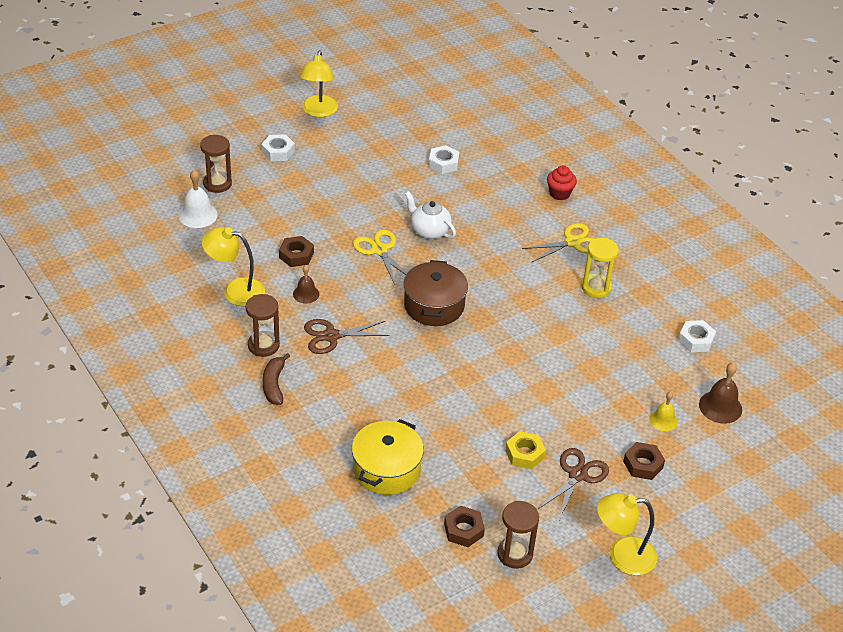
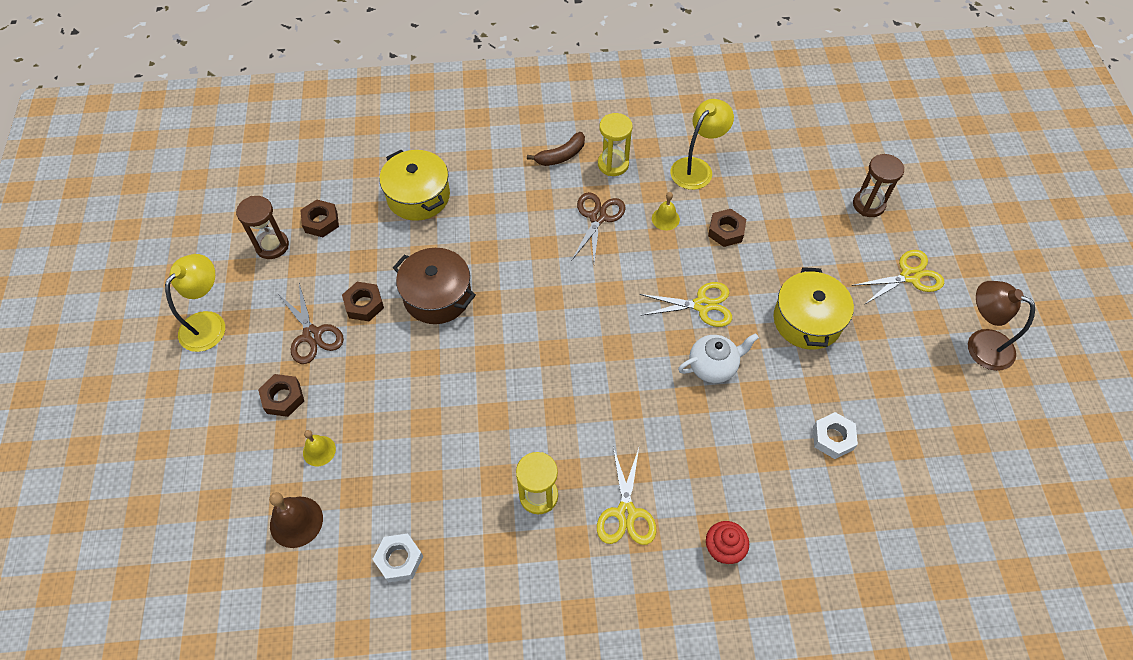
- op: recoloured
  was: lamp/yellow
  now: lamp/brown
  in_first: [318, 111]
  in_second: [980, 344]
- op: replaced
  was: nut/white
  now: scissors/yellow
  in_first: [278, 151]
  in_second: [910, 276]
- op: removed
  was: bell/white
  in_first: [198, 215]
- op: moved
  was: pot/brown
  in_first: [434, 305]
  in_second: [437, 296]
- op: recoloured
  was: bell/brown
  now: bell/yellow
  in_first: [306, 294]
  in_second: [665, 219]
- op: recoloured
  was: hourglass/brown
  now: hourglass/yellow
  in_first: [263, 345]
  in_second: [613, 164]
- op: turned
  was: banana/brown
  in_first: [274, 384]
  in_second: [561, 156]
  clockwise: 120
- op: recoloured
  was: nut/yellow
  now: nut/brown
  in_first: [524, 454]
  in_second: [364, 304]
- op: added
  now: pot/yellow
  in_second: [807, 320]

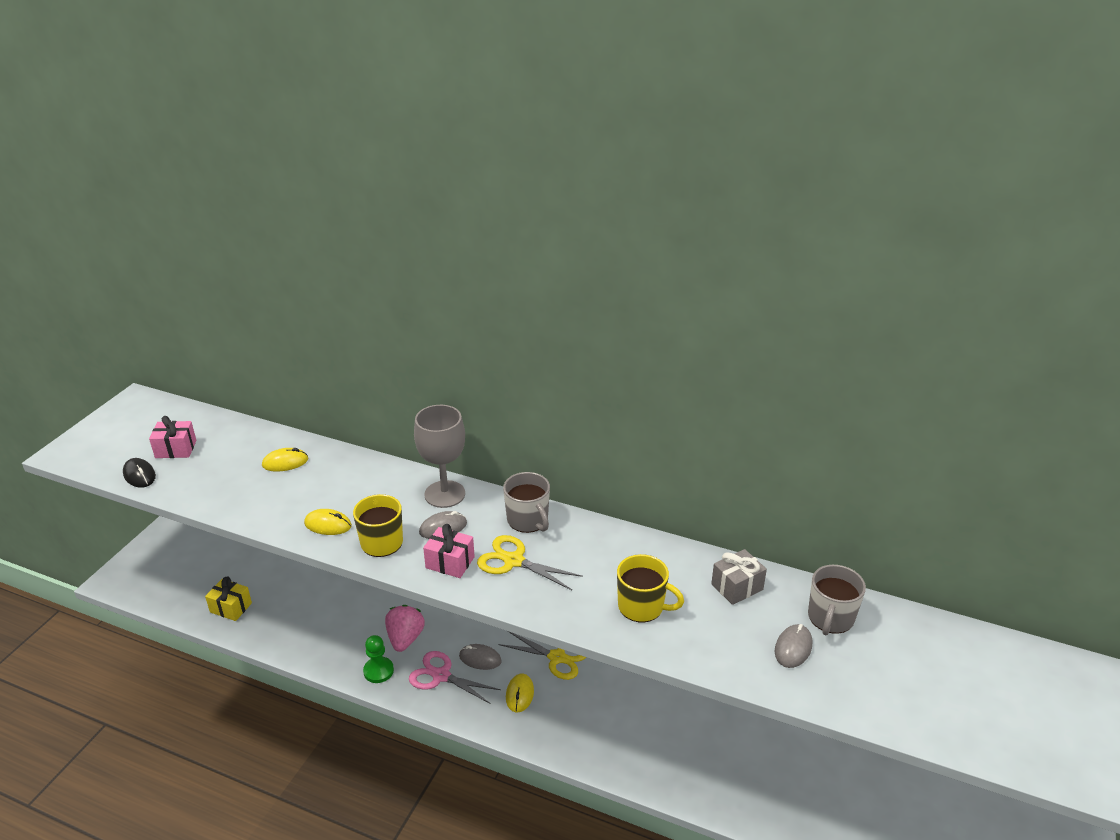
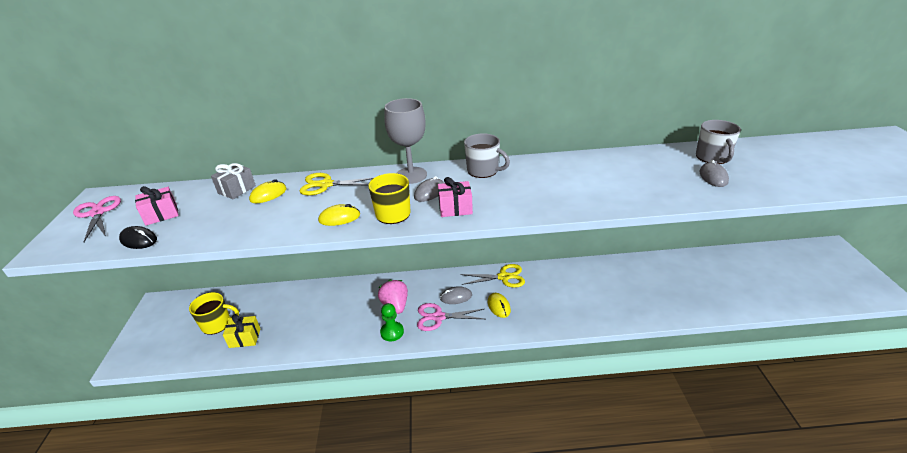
- op: moved
  was: scissors/yellow
  in_first: [513, 561]
  in_second: [326, 185]
- op: moved
  was: gift/grey
  in_first: [737, 587]
  in_second: [237, 189]
- op: moved
  was: mug/yellow
  in_first: [642, 606]
  in_second: [217, 324]
- op: added
  now: scissors/pink
  in_second: [97, 213]

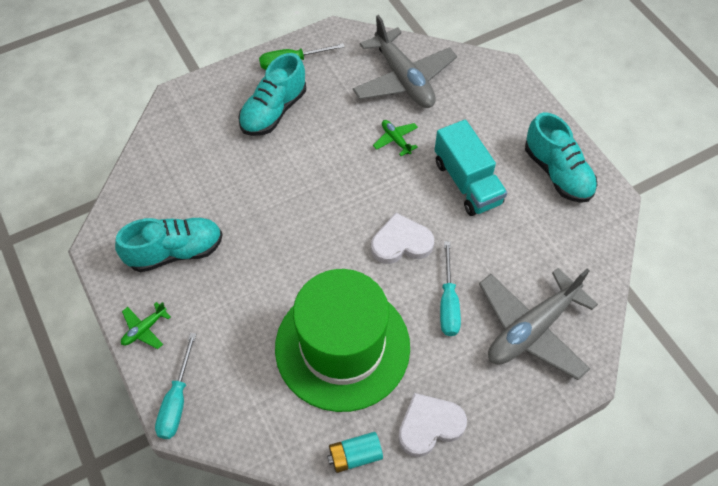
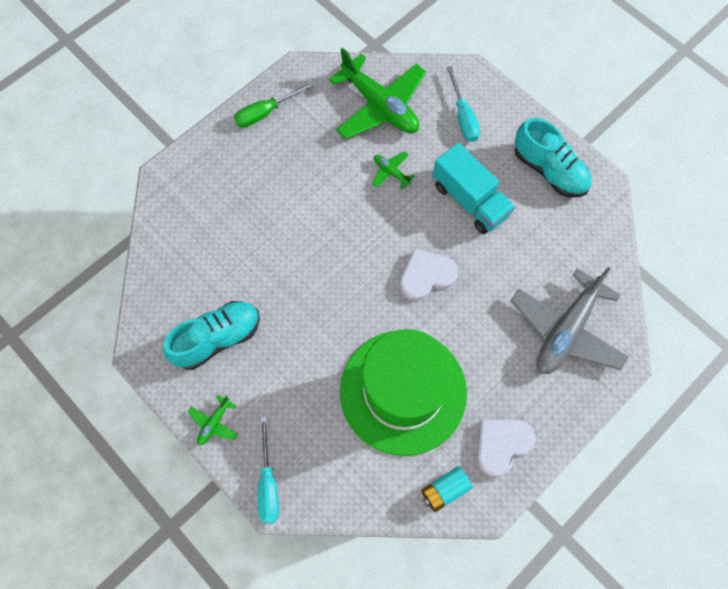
- op: recoloured
  was: plane/grey
  now: plane/green
  in_first: [403, 79]
  in_second: [380, 106]
- op: removed
  was: shoe/turquoise
  in_first: [274, 111]
- op: moved
  was: screwdriver/turquoise
  in_first: [448, 303]
  in_second: [463, 116]

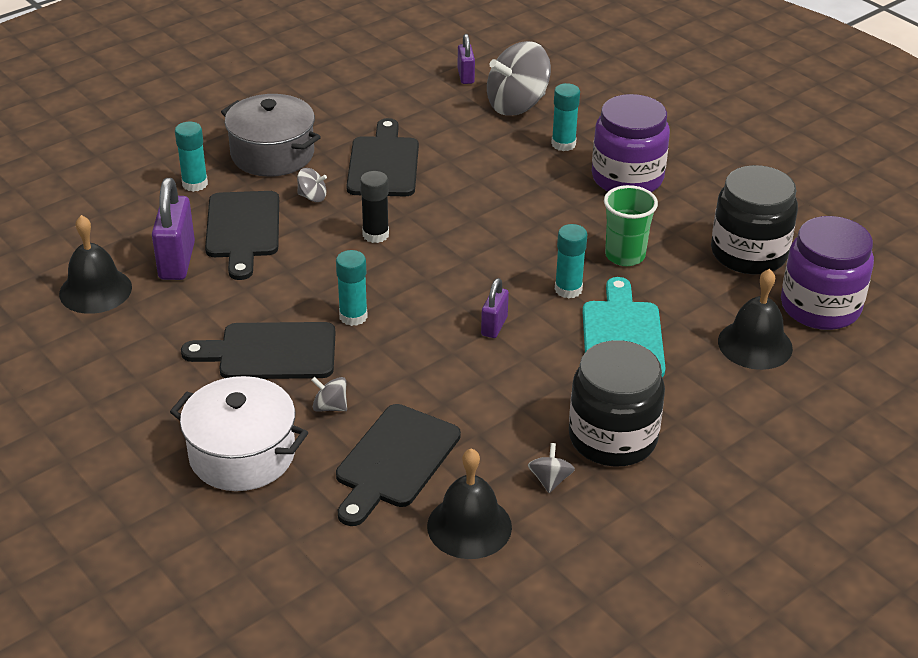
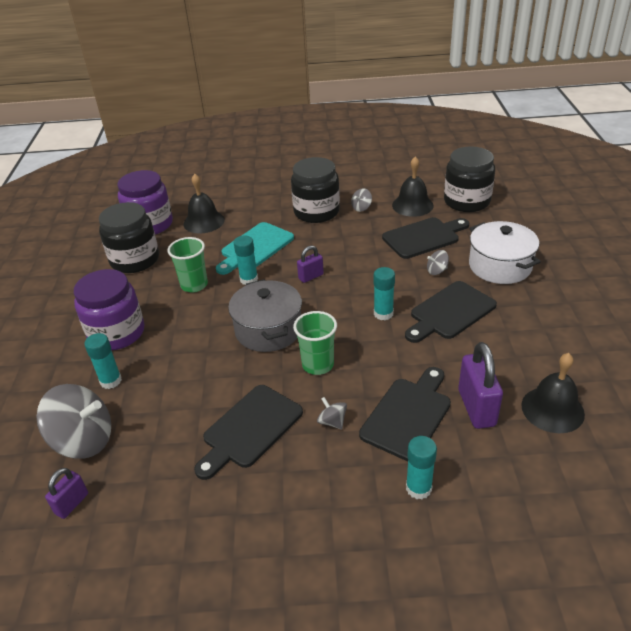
- op: moved
  was: pot/grey
  in_first: [272, 154]
  in_second: [268, 330]
- op: replaced
  was: glue stick/black
  now: cup/green
  in_first: [375, 235]
  in_second: [318, 365]
- op: turned
  was: padlock/purple
  in_first: [177, 261]
  in_second: [476, 408]
  clockwise: -45
- op: turned
  was: cutting board/black
  in_first: [270, 352]
  in_second: [450, 312]
  clockwise: 105
- op: turned
  was: spinning top/grey
  in_first: [330, 407]
  in_second: [437, 271]
  clockwise: 105
- op: added
  now: jar/black
  in_second: [466, 201]

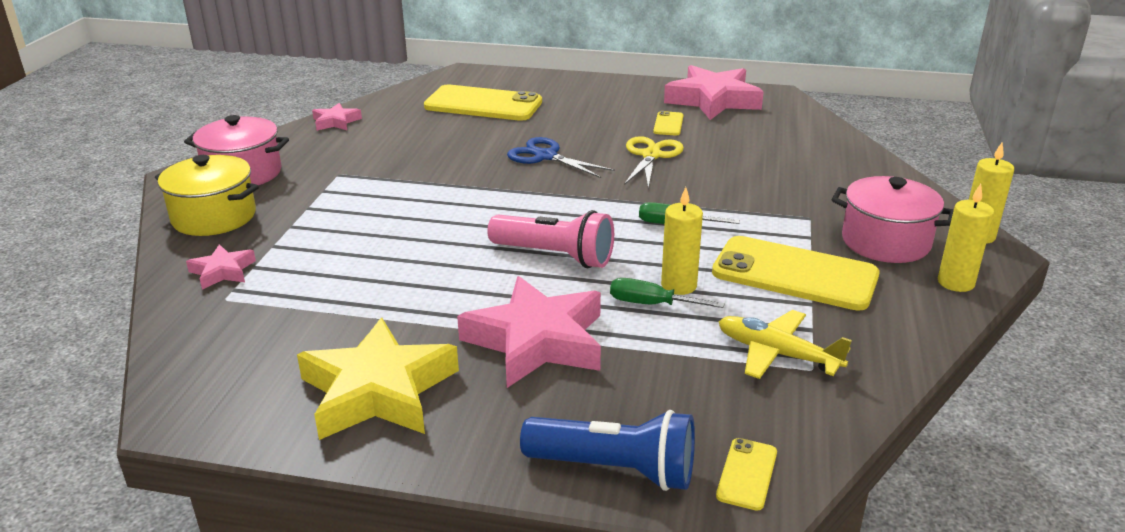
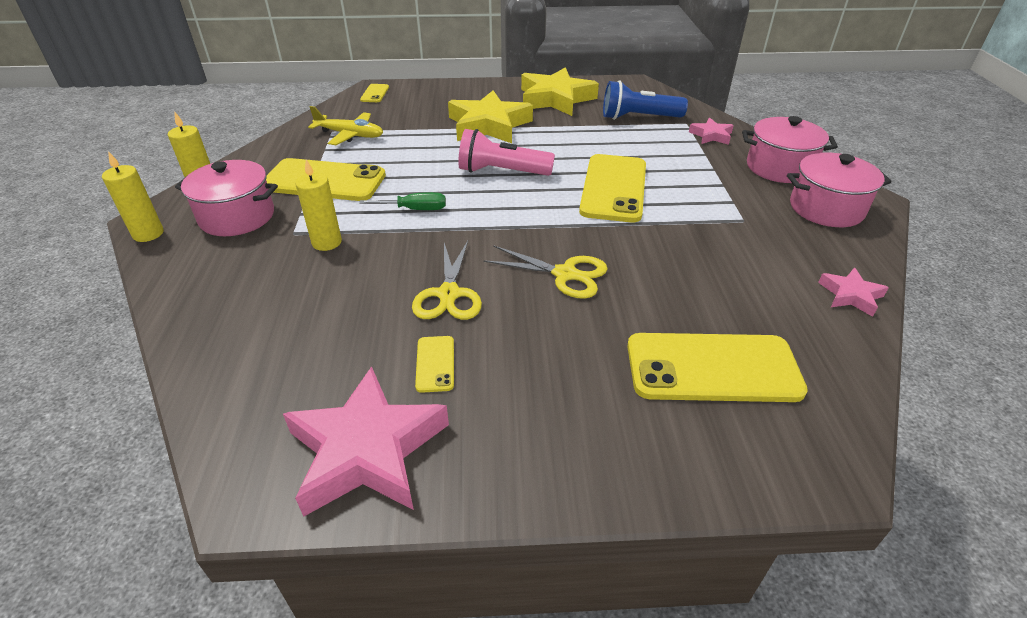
- op: recoloured
  was: scissors/blue
  now: scissors/yellow
  in_first: [545, 156]
  in_second: [565, 274]
- op: recoloured
  was: pot/yellow
  now: pot/pink
  in_first: [214, 217]
  in_second: [779, 168]
- op: moved
  was: candle/yellow
  in_first: [679, 285]
  in_second: [327, 242]
- op: recoloured
  was: star/pink
  now: star/yellow
  in_first: [536, 341]
  in_second: [489, 125]
- op: removed
  was: screwdriver/green
  in_first: [651, 304]
- op: moved
  was: flashlight/blue
  in_first: [615, 469]
  in_second: [638, 117]
- op: added
  now: phone/yellow
  in_second: [614, 188]

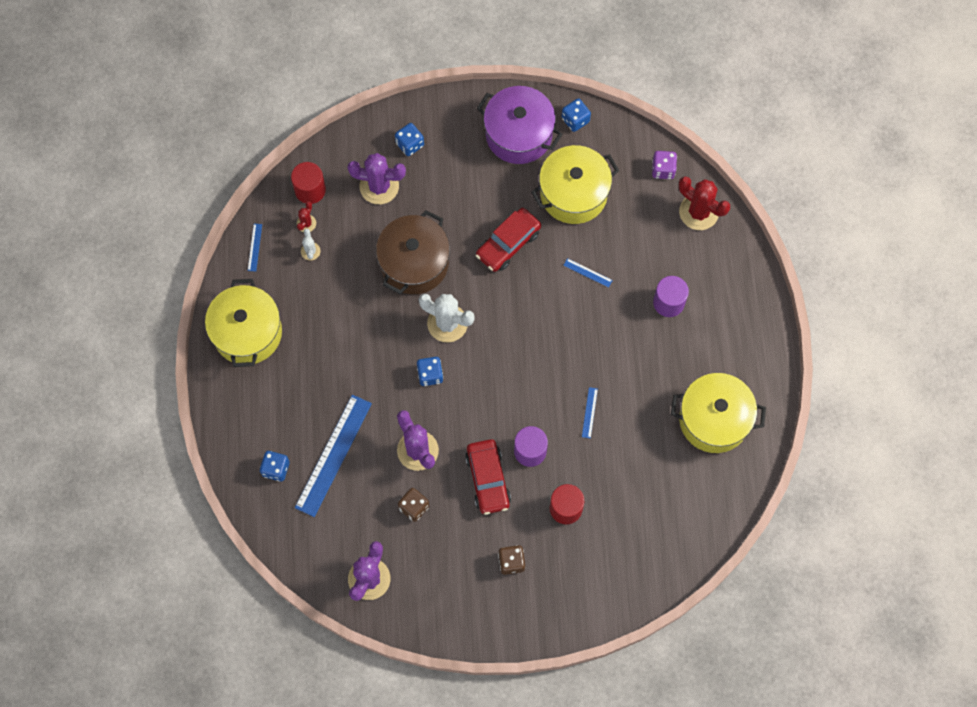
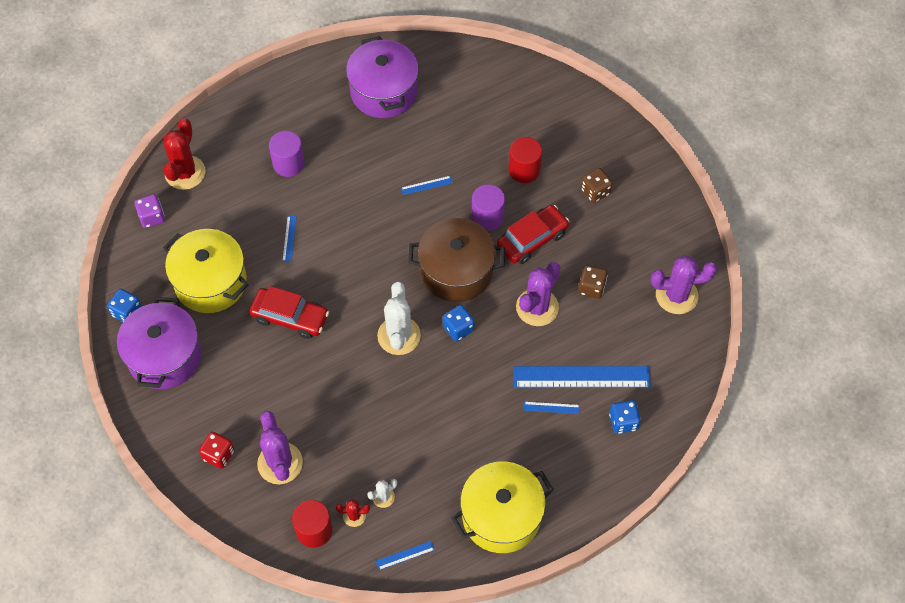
- op: recoloured
  was: dice/blue
  now: dice/red
  in_first: [410, 144]
  in_second: [218, 455]
- op: moved
  was: pot/brown
  in_first: [414, 263]
  in_second: [456, 271]
- op: recoloured
  was: pot/yellow
  now: pot/purple
  in_first: [714, 419]
  in_second: [384, 92]
- op: added
  now: ruler/blue
  in_second: [551, 408]

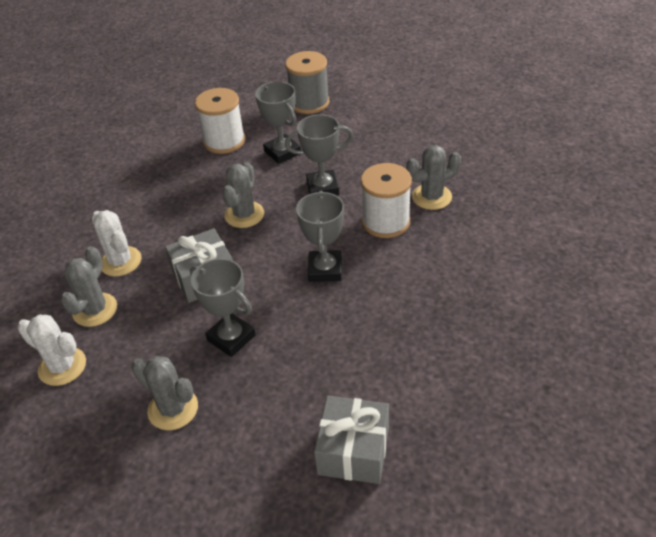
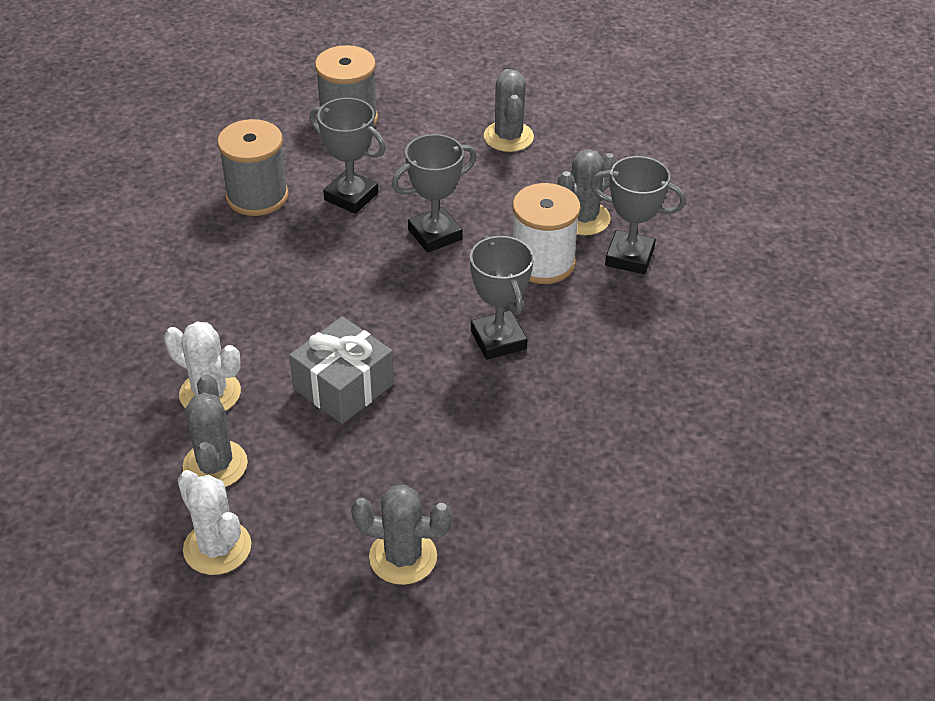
- op: recoloured
  was: spool/white
  now: spool/grey
  in_first: [224, 141]
  in_second: [257, 196]
- op: moved
  was: cactus/grey
  in_first: [244, 215]
  in_second: [508, 137]
- op: moved
  was: trophy/grey
  in_first: [231, 338]
  in_second: [629, 257]
- op: turned
  was: cactus/white
  in_first: [62, 366]
  in_second: [217, 547]
  clockwise: 45
- op: removed
  was: gift/grey
  in_first: [353, 450]

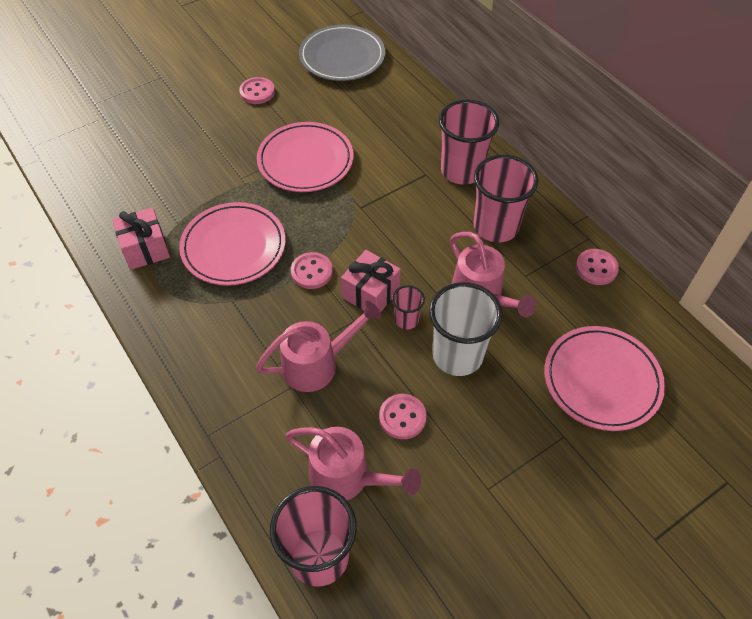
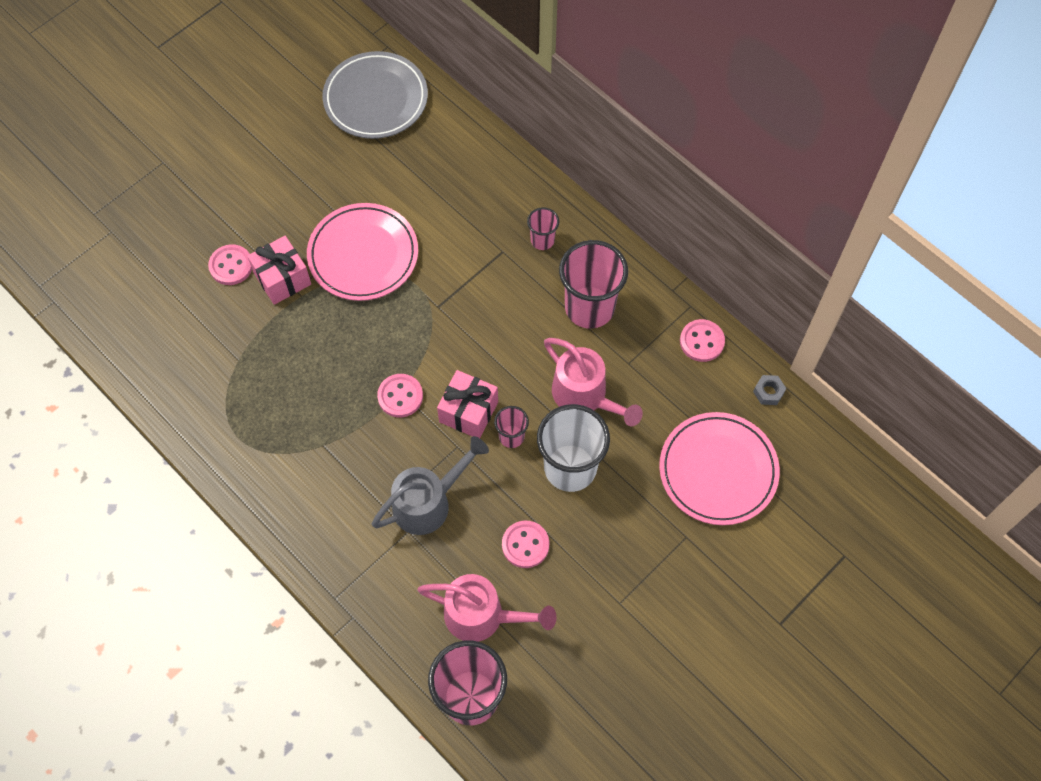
- op: moved
  was: button/pink
  in_first: [257, 92]
  in_second: [231, 266]
- op: resized
  was: cup/pink
  in_first: [462, 171]
  in_second: [542, 240]
  ratio: 0.49
- op: removed
  was: plate/pink
  in_first: [233, 247]
- op: moved
  was: gift/pink
  in_first: [145, 249]
  in_second: [282, 279]
- op: recoloured
  was: watering can/pink
  now: watering can/grey
  in_first: [318, 364]
  in_second: [429, 502]
- op: added
  now: nut/grey
  in_second: [768, 392]

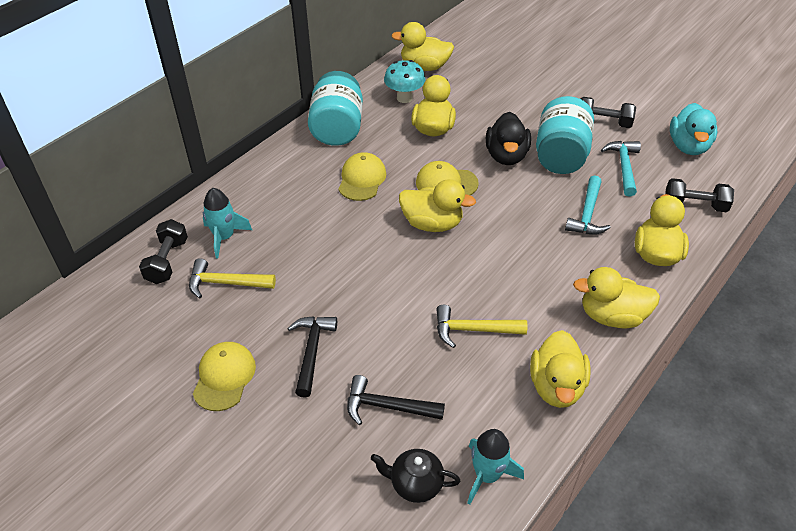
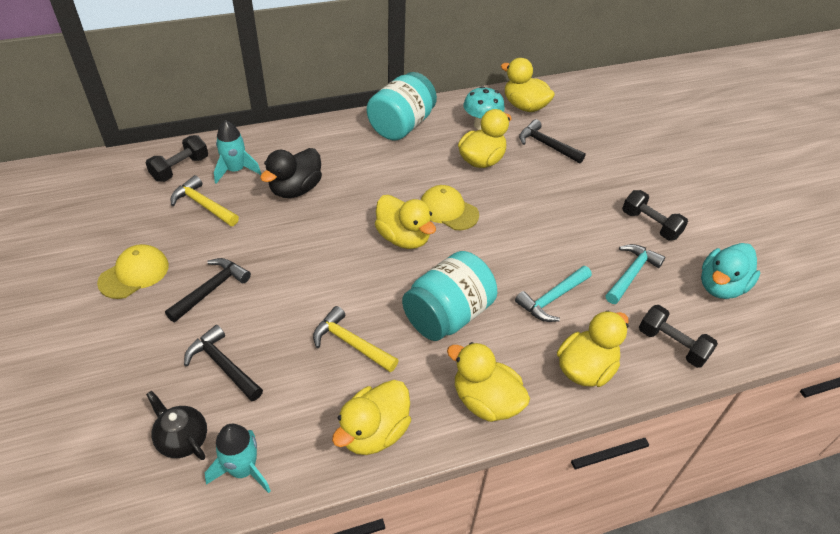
- op: moved
  was: jar/turquoise
  in_first: [560, 155]
  in_second: [447, 315]
- op: moved
  was: duck/black
  in_first: [506, 156]
  in_second: [295, 189]
- op: removed
  was: cap/yellow
  in_first: [362, 179]
- op: added
  now: hammer/black
  in_second: [546, 145]

